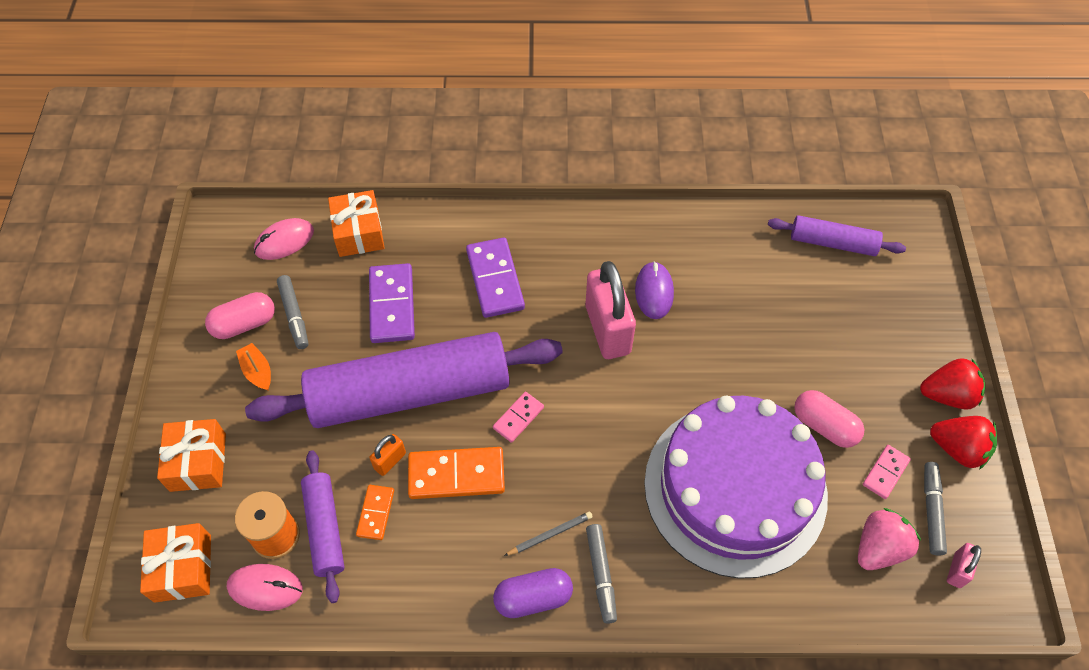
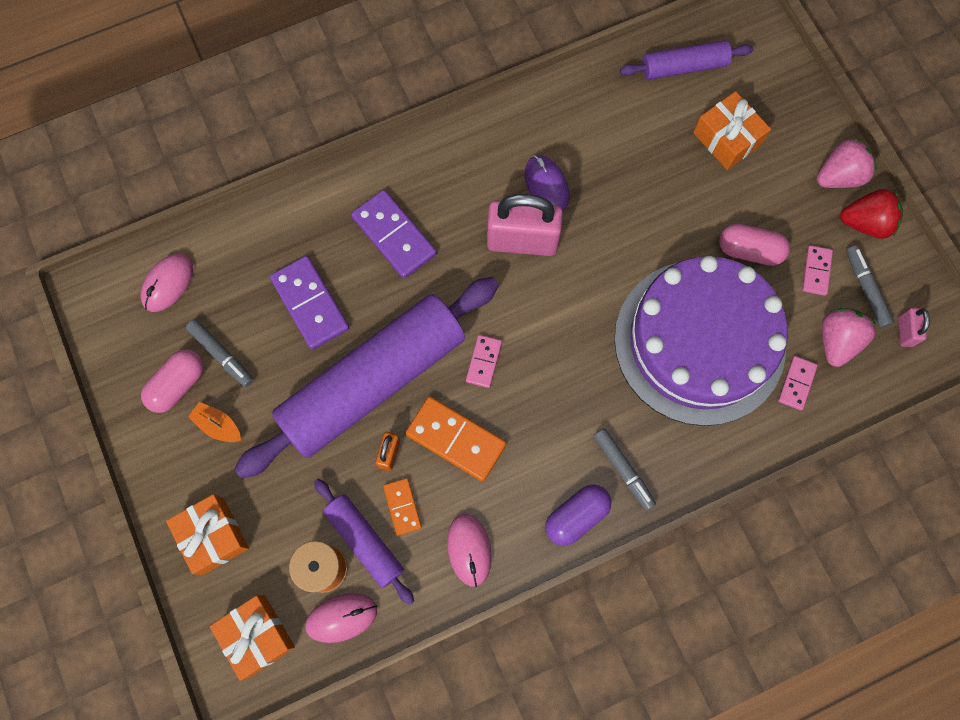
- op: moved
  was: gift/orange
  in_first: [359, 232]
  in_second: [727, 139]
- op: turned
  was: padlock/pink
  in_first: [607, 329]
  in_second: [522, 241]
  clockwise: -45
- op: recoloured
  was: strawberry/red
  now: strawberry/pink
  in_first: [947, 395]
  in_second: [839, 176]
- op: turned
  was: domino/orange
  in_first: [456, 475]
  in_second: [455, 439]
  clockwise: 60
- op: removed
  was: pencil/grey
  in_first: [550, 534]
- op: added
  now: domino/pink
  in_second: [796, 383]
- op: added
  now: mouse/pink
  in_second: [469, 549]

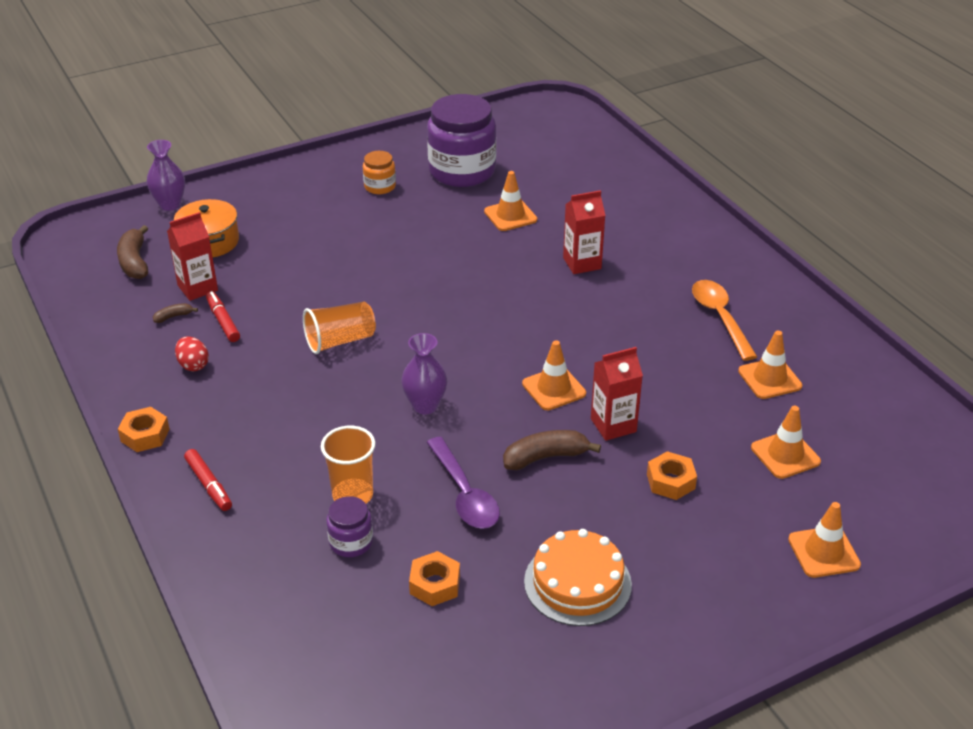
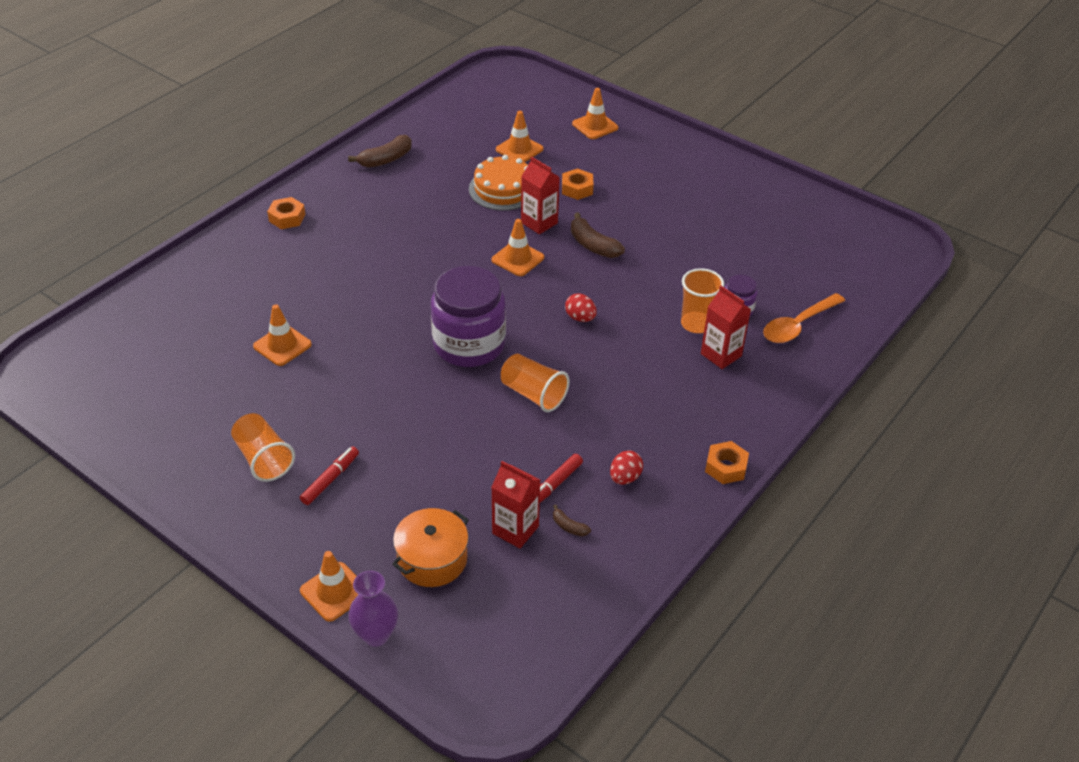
- op: moved
  was: jar/purple
  in_first: [462, 171]
  in_second: [469, 344]
- op: replaced
  was: jar/orange
  now: cup/orange
  in_first: [380, 186]
  in_second: [263, 459]
- op: moved
  was: carton/red
  in_first: [582, 263]
  in_second: [721, 355]
- op: moved
  was: banana/brown
  in_first: [135, 262]
  in_second: [385, 159]
- op: moved
  was: spoon/orange
  in_first: [720, 318]
  in_second: [798, 325]
- op: moved
  was: traffic cone/orange
  in_first: [769, 379]
  in_second: [334, 592]
- op: replaced
  was: vase/purple
  now: egg/red
  in_first: [425, 406]
  in_second: [580, 318]
- op: removed
  was: spoon/purple
  in_first: [464, 494]
- op: moved
  was: marker/red
  in_first: [209, 485]
  in_second: [330, 479]
- op: moved
  was: cake/orange
  in_first: [577, 583]
  in_second: [503, 189]
- op: moved
  was: nut/orange
  in_first: [435, 584]
  in_second: [287, 218]

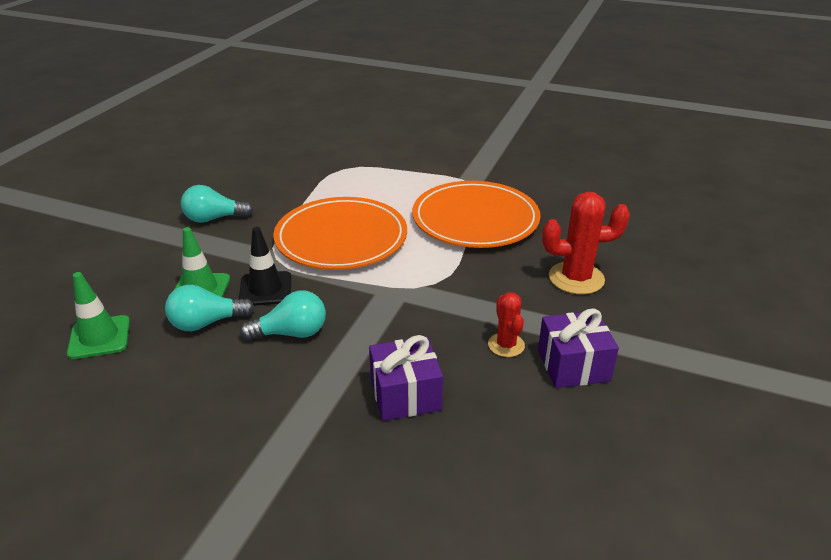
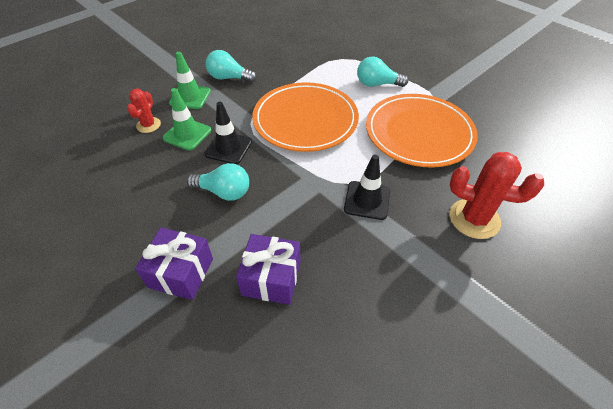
- op: moved
  was: traffic cone/green
  in_first: [99, 337]
  in_second: [190, 97]
- op: moved
  was: light bulb/turquoise
  in_first: [206, 323]
  in_second: [377, 84]
- op: moved
  was: cactus/red
  in_first: [506, 345]
  in_second: [148, 125]
- op: moved
  was: gift/purple
  in_first: [573, 365]
  in_second: [181, 273]
- op: added
  now: traffic cone/black
  in_second: [367, 200]

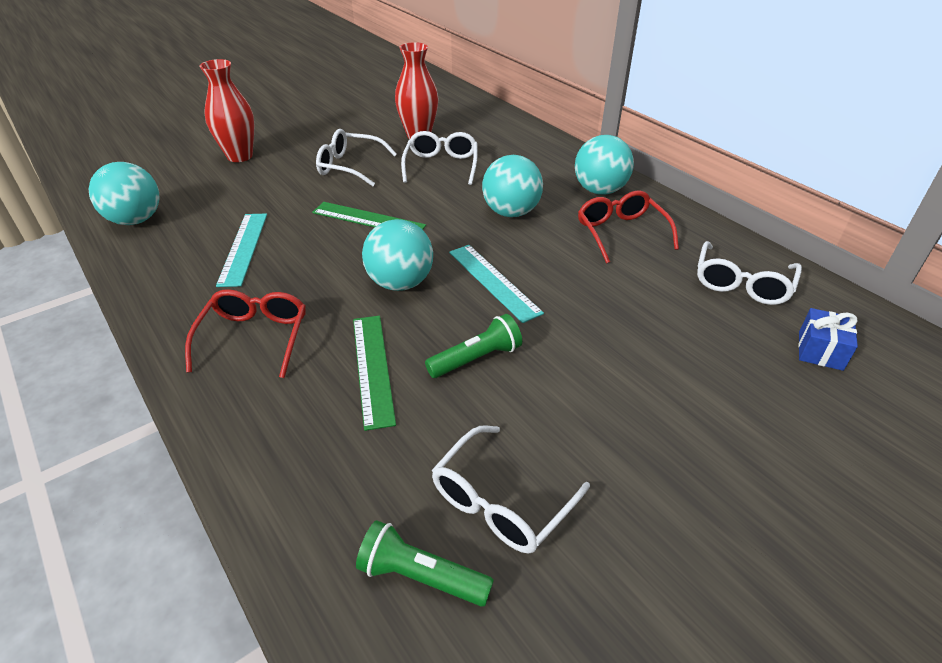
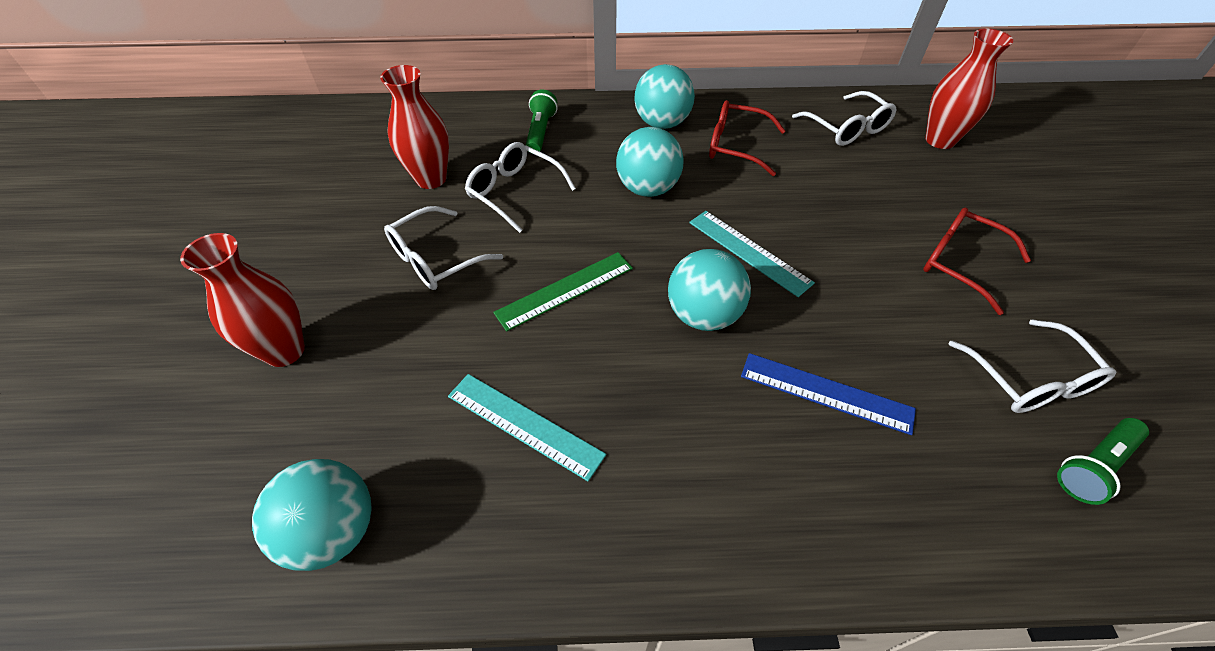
- op: turned
  was: ruler/turquoise
  in_first: [493, 281]
  in_second: [749, 252]
  clockwise: 45
- op: moved
  was: glasses/red
  in_first: [254, 337]
  in_second: [960, 263]
- op: replaced
  was: gift/blue
  now: vase/red
  in_first: [820, 350]
  in_second: [940, 140]
- op: moved
  was: flashlight/green
  in_first: [476, 359]
  in_second: [540, 132]
- op: recoloured
  was: ruler/green
  now: ruler/blue
  in_first: [372, 368]
  in_second: [826, 393]

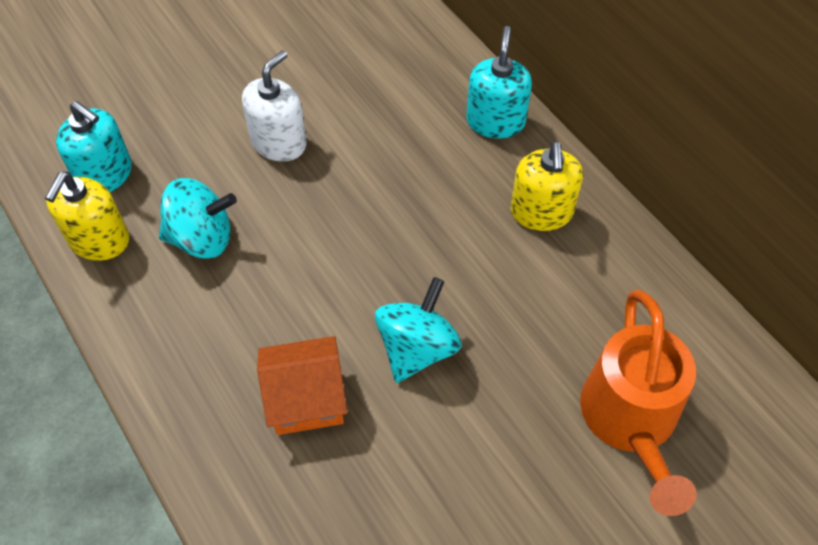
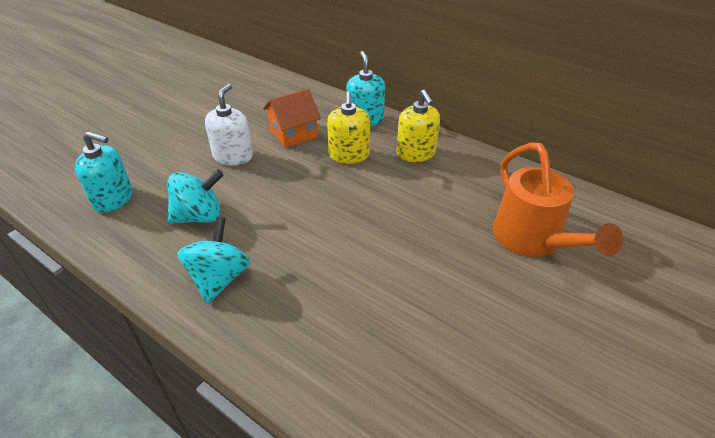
- op: moved
  was: soap dispenser/yellow
  in_first: [99, 240]
  in_second: [349, 155]
- op: moved
  was: spinning top/turquoise
  in_first: [417, 348]
  in_second: [219, 278]
- op: moved
  was: house/orange
  in_first: [306, 399]
  in_second: [293, 133]

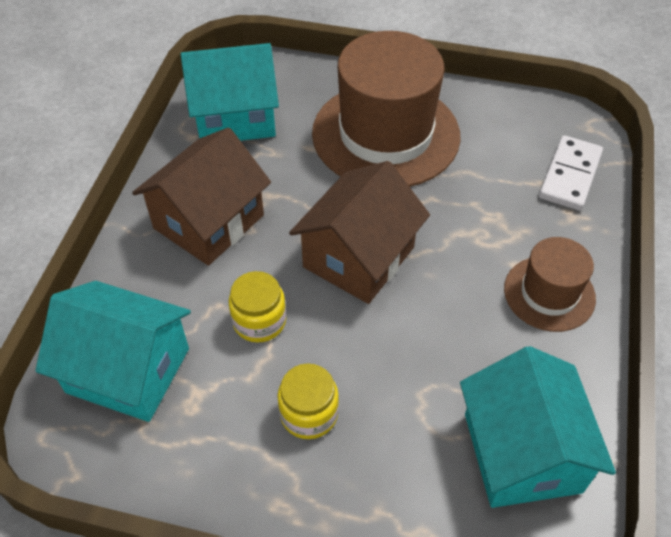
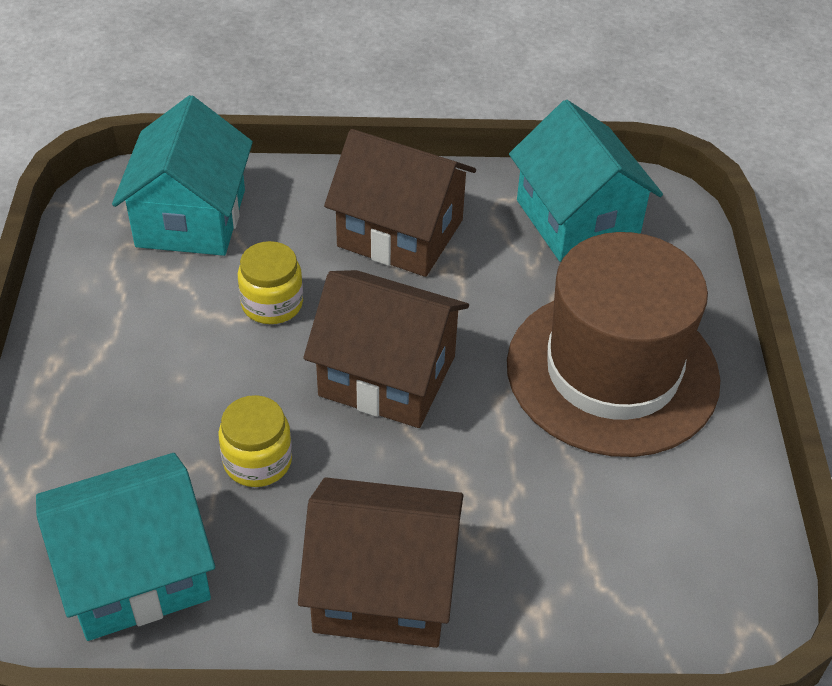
- op: removed
  was: domino/white
  in_first: [569, 175]
- op: replaced
  was: hat/brown
  now: house/brown
  in_first: [549, 293]
  in_second: [383, 589]
- op: moved
  was: jar/yellow
  in_first: [309, 414]
  in_second: [257, 461]

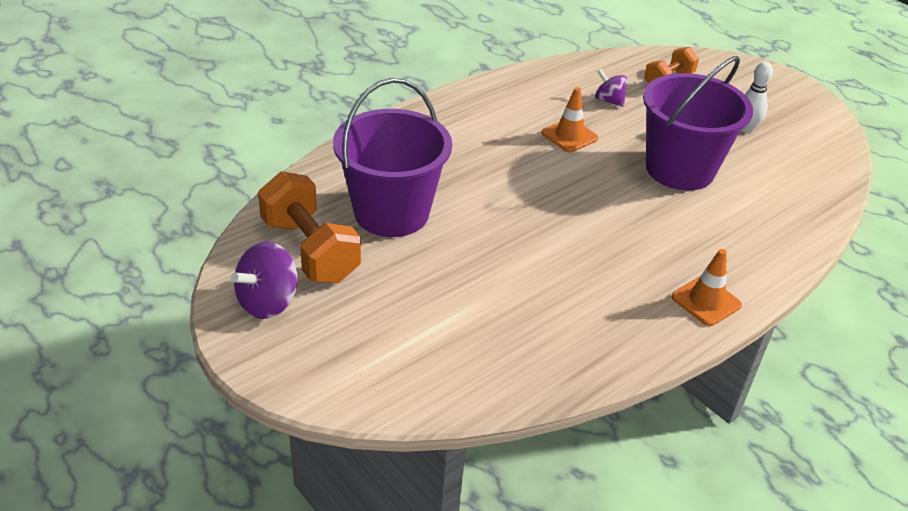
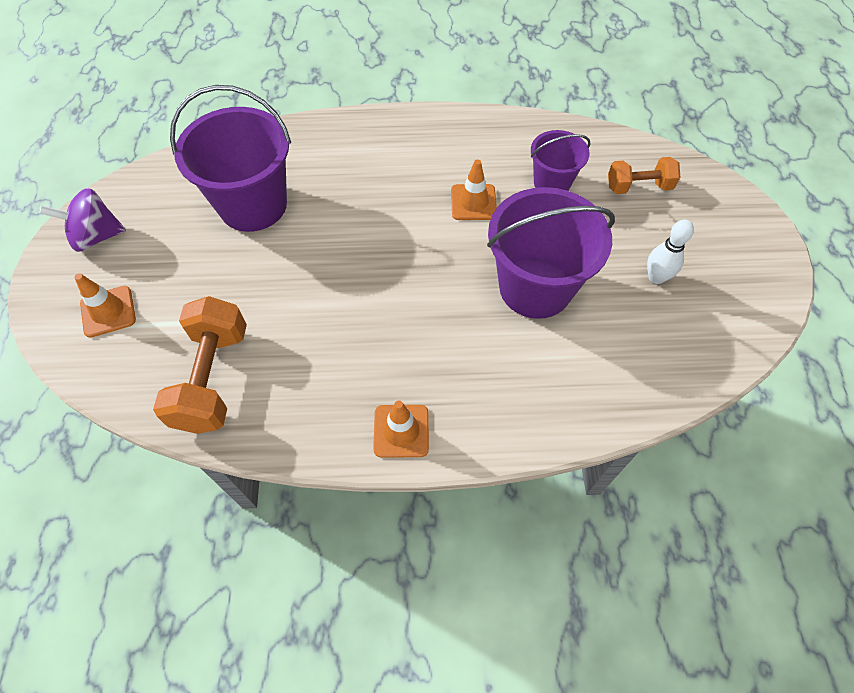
- op: replaced
  was: spinning top/purple
  now: bucket/purple
  in_first: [608, 101]
  in_second: [552, 182]
- op: moved
  was: dumbbell/orange
  in_first: [310, 250]
  in_second: [212, 378]
- op: added
  now: traffic cone/orange
  in_second: [108, 311]

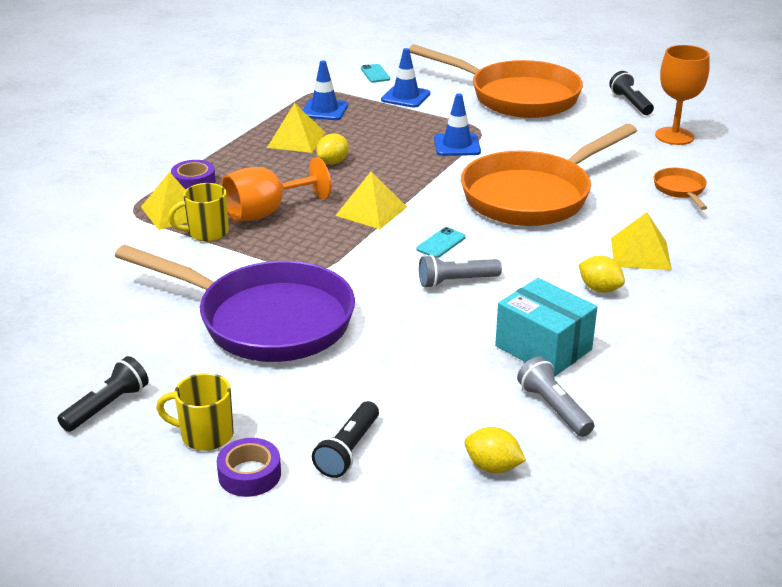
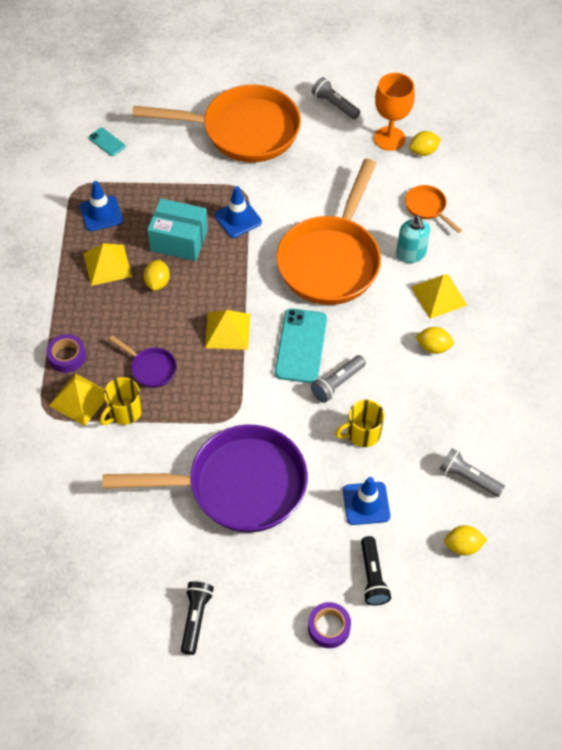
- op: moved
  was: traffic cone/blue
  in_first: [405, 97]
  in_second: [366, 503]
- op: recoloured
  was: flashlight/black
  now: flashlight/grey
  in_first: [630, 103]
  in_second: [334, 105]
- op: replaced
  was: goblet/orange
  now: pan/purple
  in_first: [265, 212]
  in_second: [151, 368]
- op: resized
  was: phone/turquoise
  in_first: [441, 243]
  in_second: [301, 346]
  ratio: 2.01
- op: moved
  was: box/turquoise
  in_first: [543, 348]
  in_second: [179, 240]
- op: moved
  was: mug/yellow
  in_first: [205, 435]
  in_second: [362, 434]
- op: added
  now: lemon/yellow
  in_second: [423, 151]
- op: added
  now: soap dispenser/turquoise
  in_second: [411, 254]

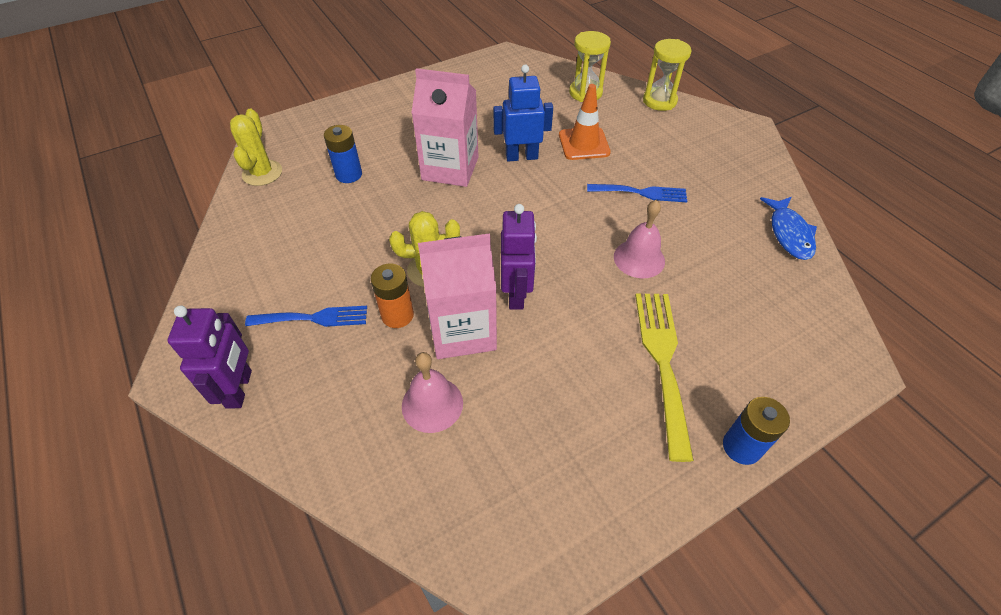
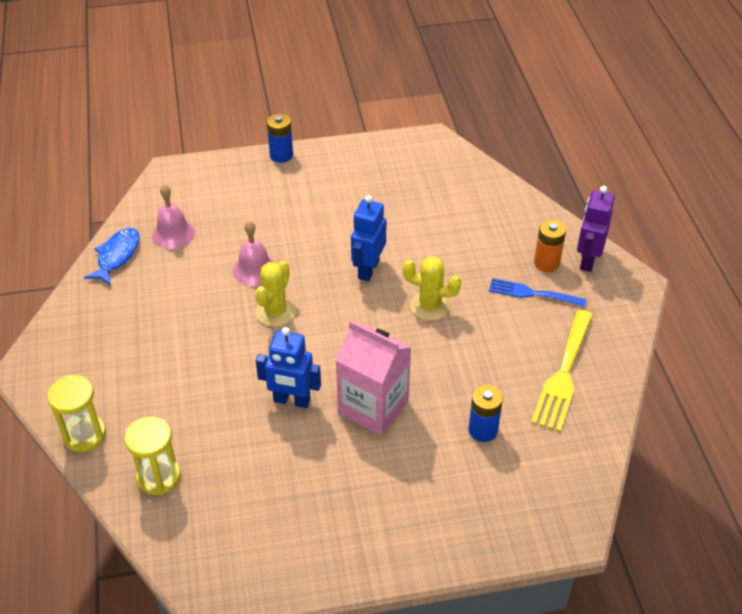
- op: removed
  was: traffic cone/orange
  in_first: [584, 144]
- op: moved
  was: cactus/yellow
  in_first: [262, 173]
  in_second: [275, 312]
- op: removed
  was: fork/blue
  in_first: [641, 193]
- op: recoloured
  was: robot/purple
  now: robot/blue
  in_first: [516, 294]
  in_second: [368, 269]
- op: removed
  was: carton/pink
  in_first: [462, 330]
- op: moved
  was: battery/orange
  in_first: [397, 315]
  in_second: [546, 263]
- op: moved
  was: fork/yellow
  in_first: [662, 361]
  in_second: [563, 374]
- op: moved
  was: bell/pink
  in_first: [432, 404]
  in_second: [173, 233]

